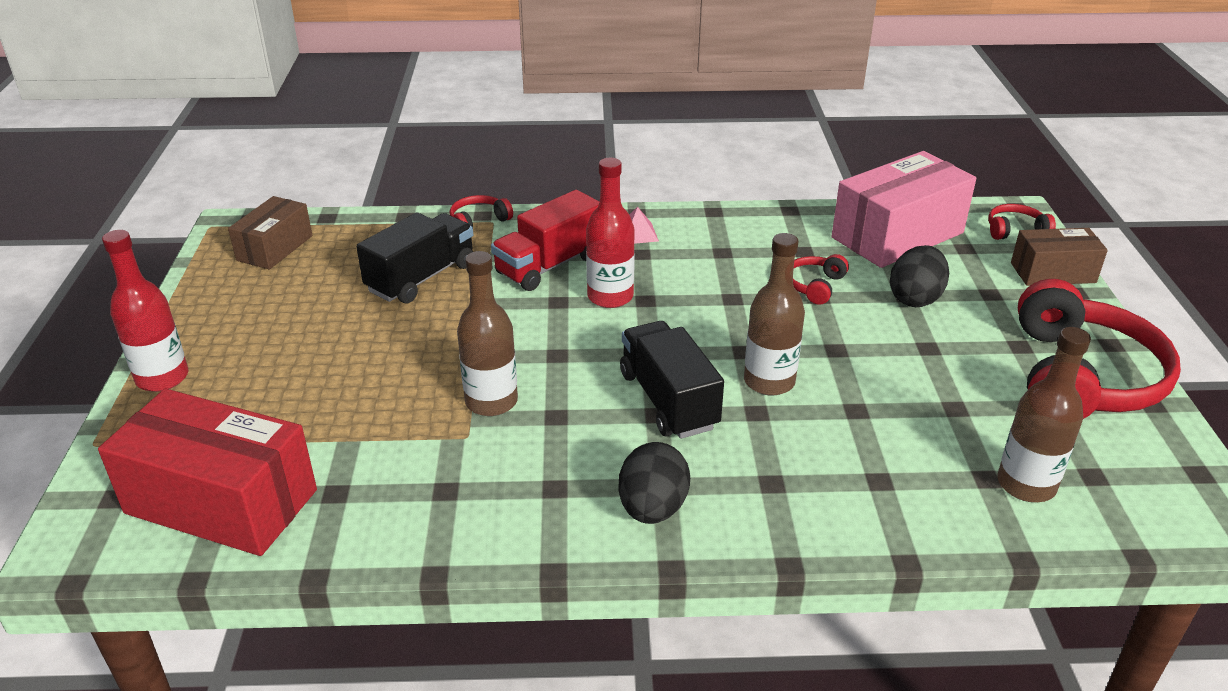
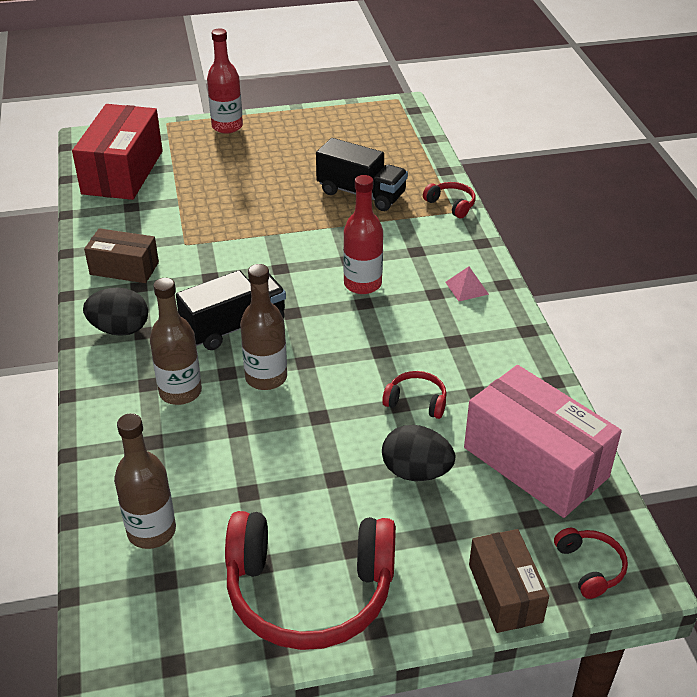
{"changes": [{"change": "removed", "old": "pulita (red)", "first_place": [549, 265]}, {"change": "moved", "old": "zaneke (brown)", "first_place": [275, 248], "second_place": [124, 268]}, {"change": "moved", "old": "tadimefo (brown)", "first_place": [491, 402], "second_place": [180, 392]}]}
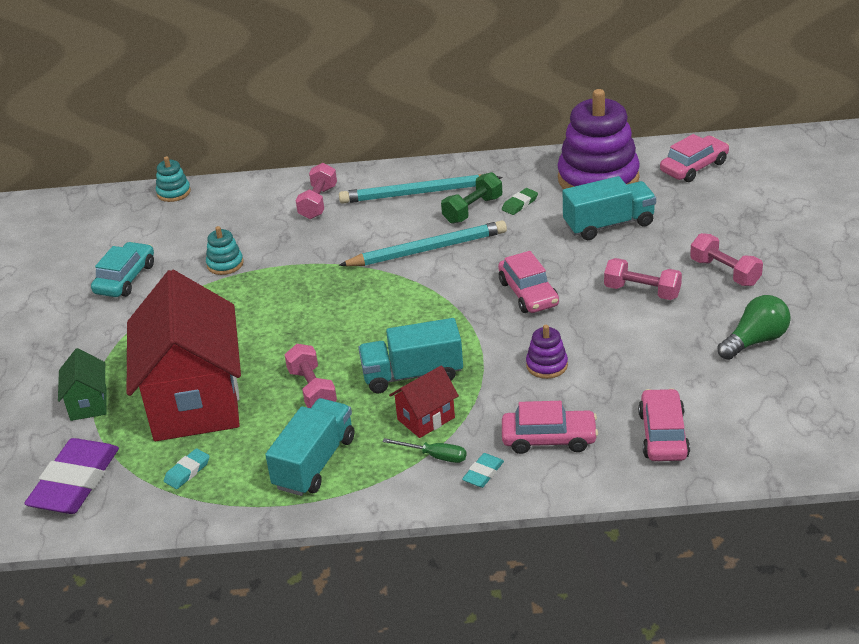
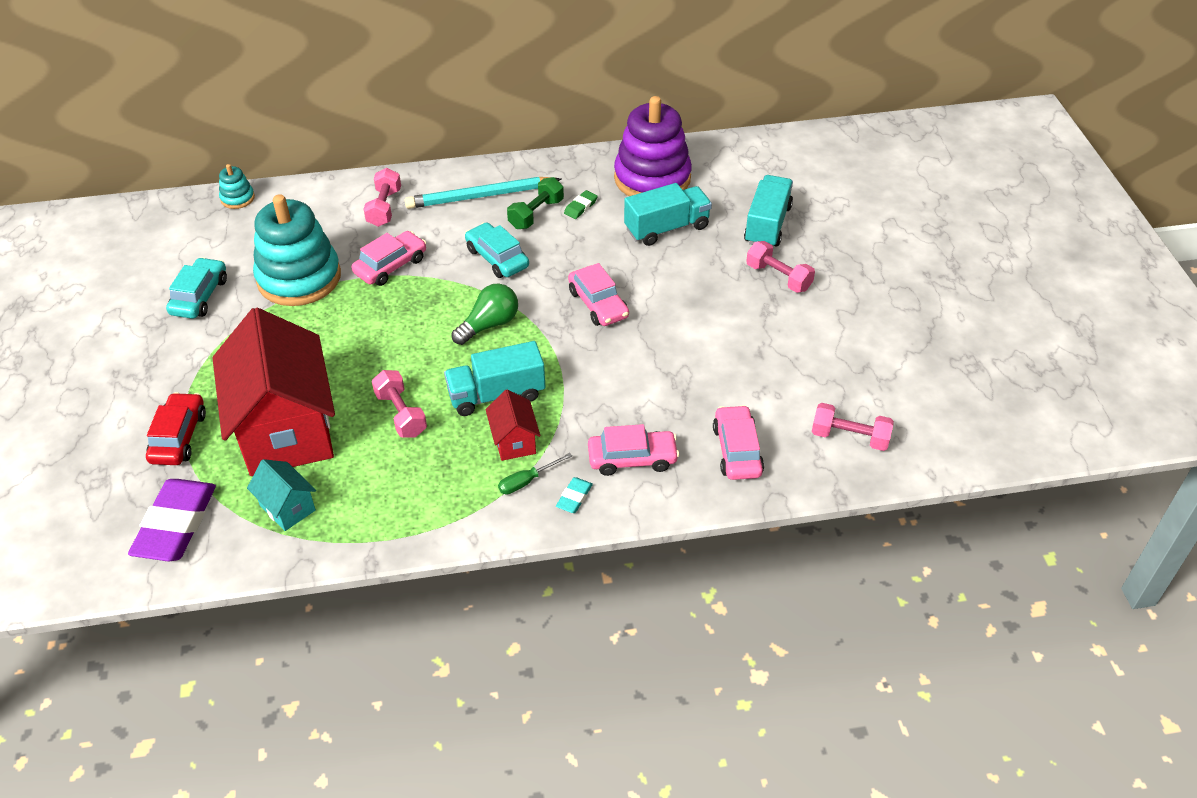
{"changes": [{"change": "moved", "old": "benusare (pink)", "first_place": [694, 167], "second_place": [391, 266]}, {"change": "replaced", "old": "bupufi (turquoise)", "new": "benusare (turquoise)", "first_place": [427, 249], "second_place": [497, 258]}, {"change": "resized", "old": "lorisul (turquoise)", "first_place": [225, 264], "second_place": [299, 278], "factor": 2.32}, {"change": "moved", "old": "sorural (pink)", "first_place": [642, 291], "second_place": [849, 437]}, {"change": "moved", "old": "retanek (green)", "first_place": [755, 341], "second_place": [489, 325]}, {"change": "removed", "old": "lorisul (purple)", "first_place": [547, 365]}, {"change": "replaced", "old": "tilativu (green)", "new": "benusare (red)", "first_place": [88, 404], "second_place": [179, 437]}, {"change": "turned", "old": "tilativu (red)", "first_place": [426, 418], "second_place": [514, 441], "degrees": -60}, {"change": "moved", "old": "pulita (turquoise)", "first_place": [314, 463], "second_place": [767, 225]}, {"change": "turned", "old": "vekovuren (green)", "first_place": [435, 456], "second_place": [527, 481], "degrees": 135}, {"change": "replaced", "old": "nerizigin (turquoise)", "new": "tilativu (turquoise)", "first_place": [187, 471], "second_place": [287, 508]}]}
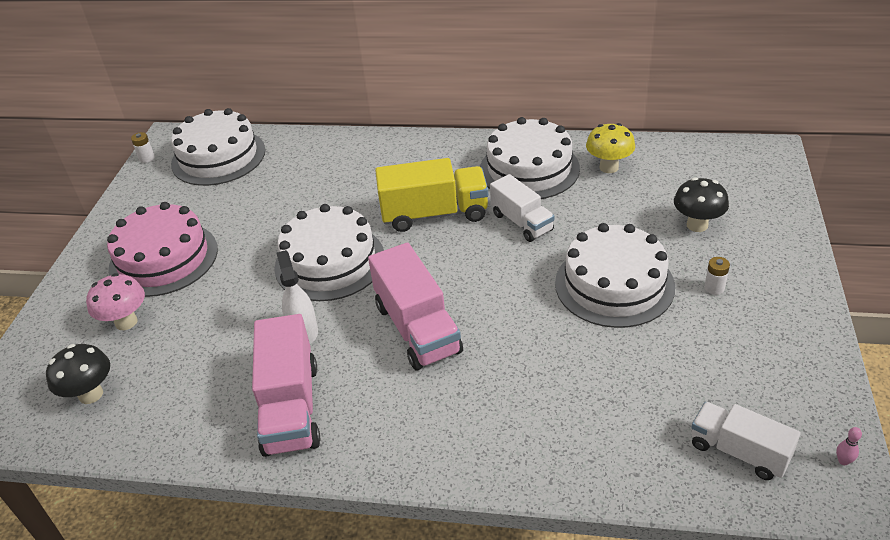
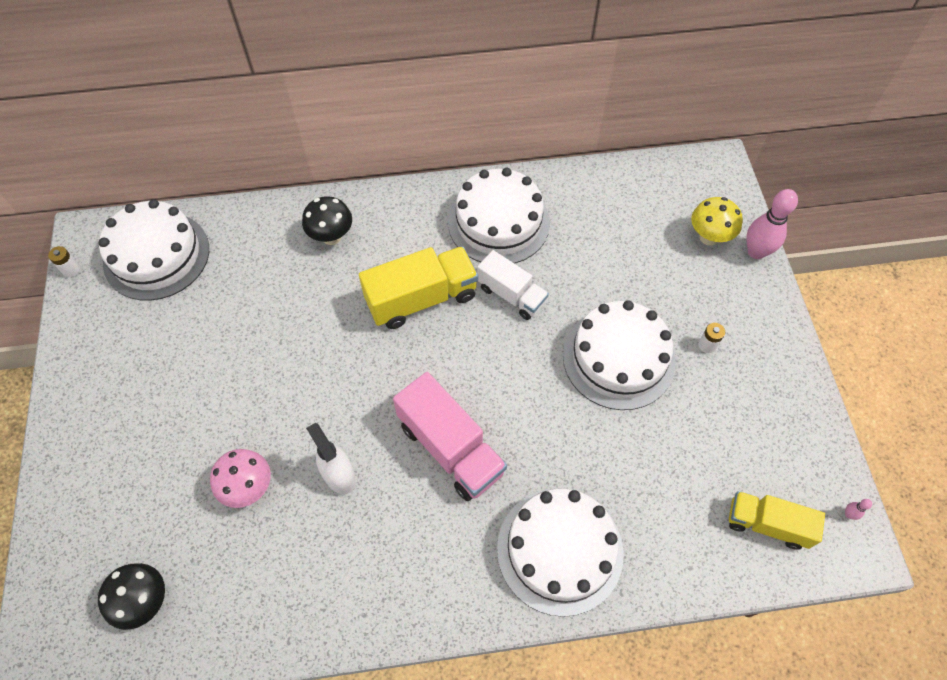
{"changes": [{"change": "moved", "old": "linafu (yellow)", "first_place": [609, 167], "second_place": [709, 237]}, {"change": "moved", "old": "linafu (black)", "first_place": [697, 225], "second_place": [331, 237]}, {"change": "removed", "old": "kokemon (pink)", "first_place": [163, 259]}, {"change": "moved", "old": "kokemon (white)", "first_place": [330, 262], "second_place": [560, 550]}, {"change": "moved", "old": "linafu (pink)", "first_place": [126, 322], "second_place": [249, 488]}, {"change": "removed", "old": "pulita (pink)", "first_place": [291, 408]}, {"change": "recoloured", "old": "pulita (white)", "new": "pulita (yellow)", "first_place": [738, 451], "second_place": [766, 524]}, {"change": "added", "new": "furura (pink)", "second_place": [756, 252]}]}
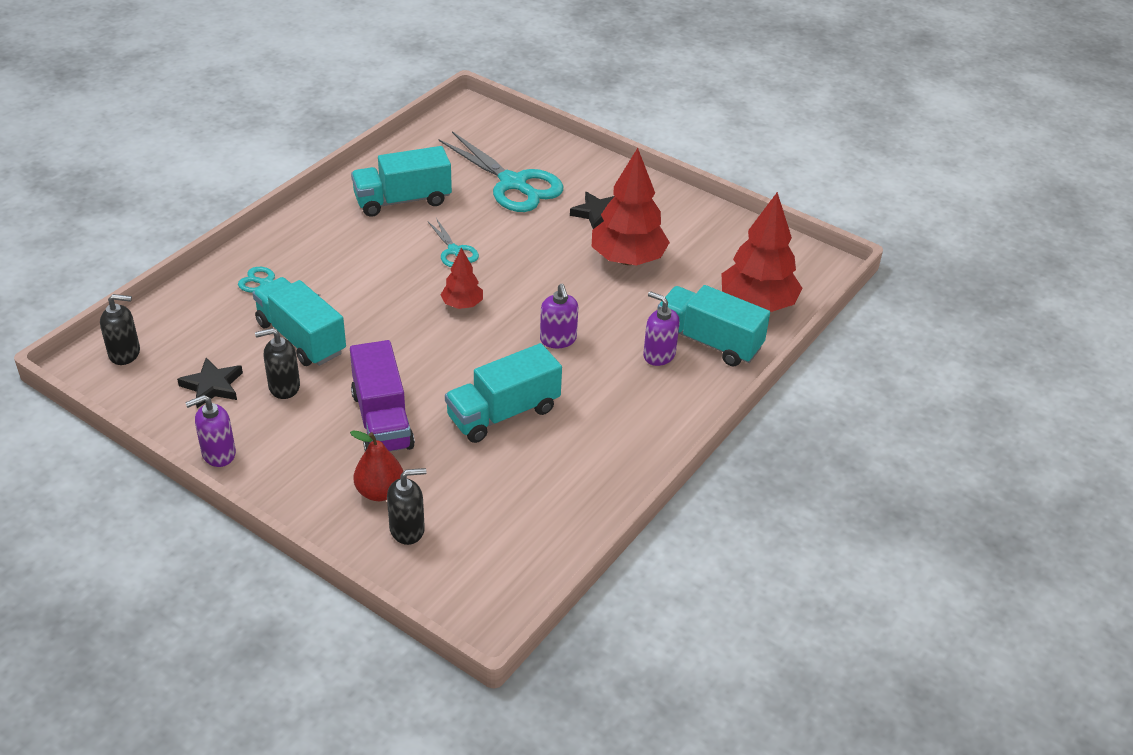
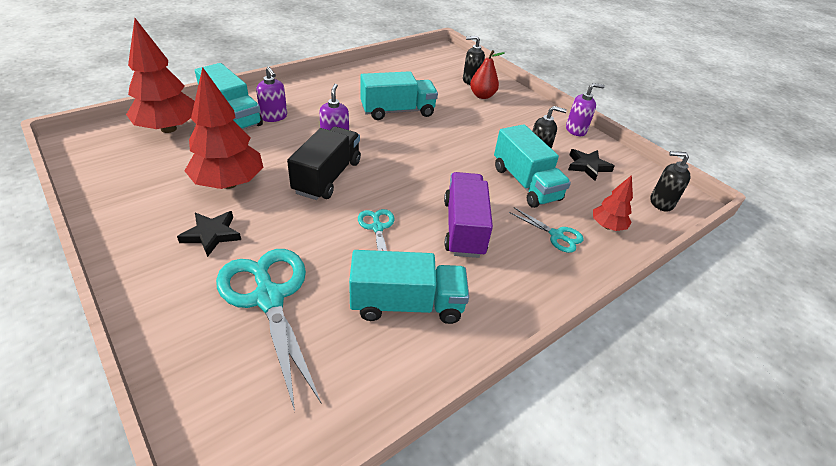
{"changes": [{"change": "moved", "old": "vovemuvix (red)", "first_place": [462, 305], "second_place": [607, 226]}, {"change": "moved", "old": "pulita (purple)", "first_place": [382, 420], "second_place": [464, 228]}, {"change": "added", "new": "pulita (black)", "second_place": [327, 177]}]}
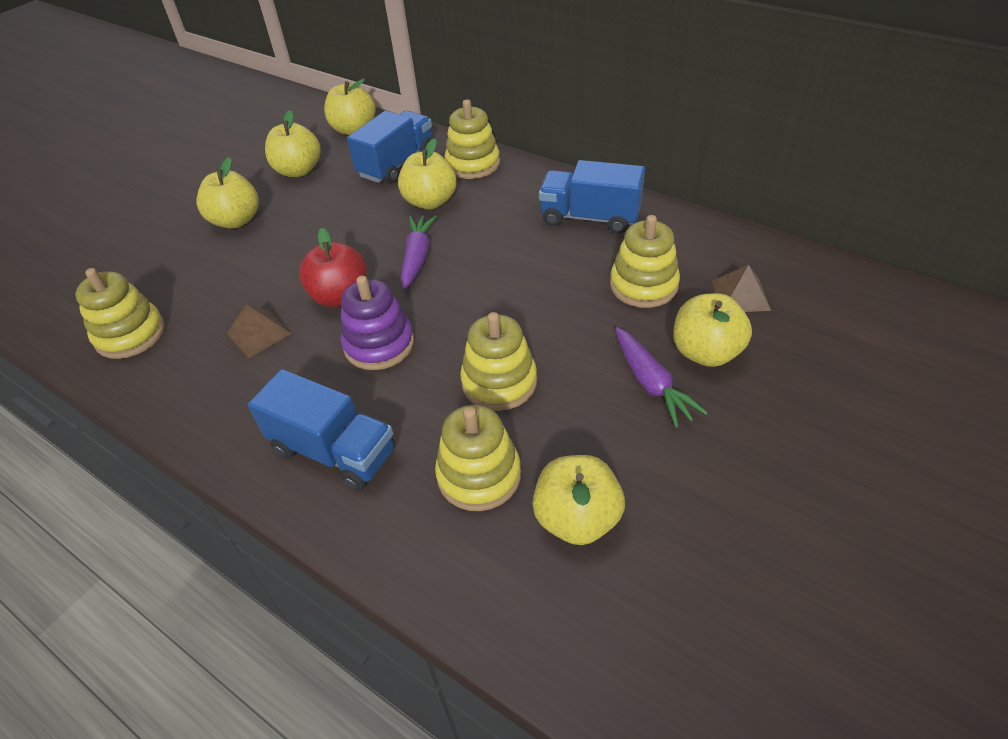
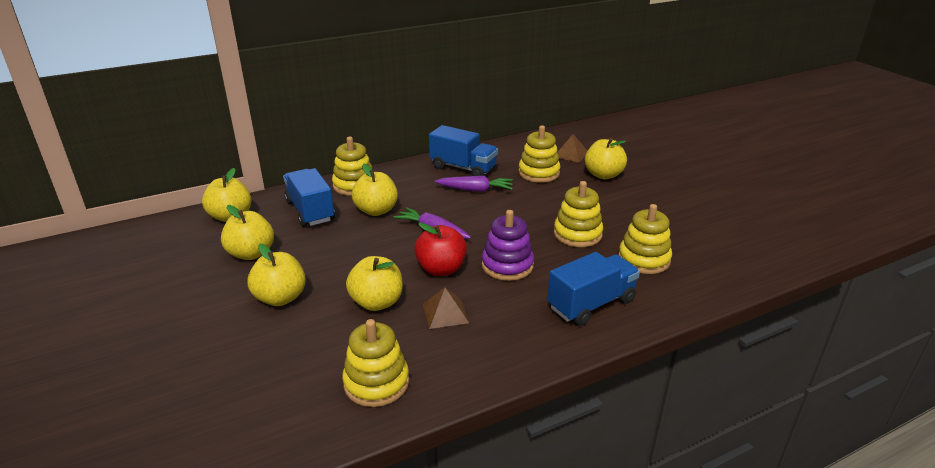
{"changes": [{"change": "turned", "old": "pulita (blue)", "first_place": [590, 217], "second_place": [463, 168], "degrees": -105}, {"change": "moved", "old": "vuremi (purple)", "first_place": [651, 383], "second_place": [475, 190]}, {"change": "moved", "old": "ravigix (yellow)", "first_place": [577, 519], "second_place": [377, 302]}]}
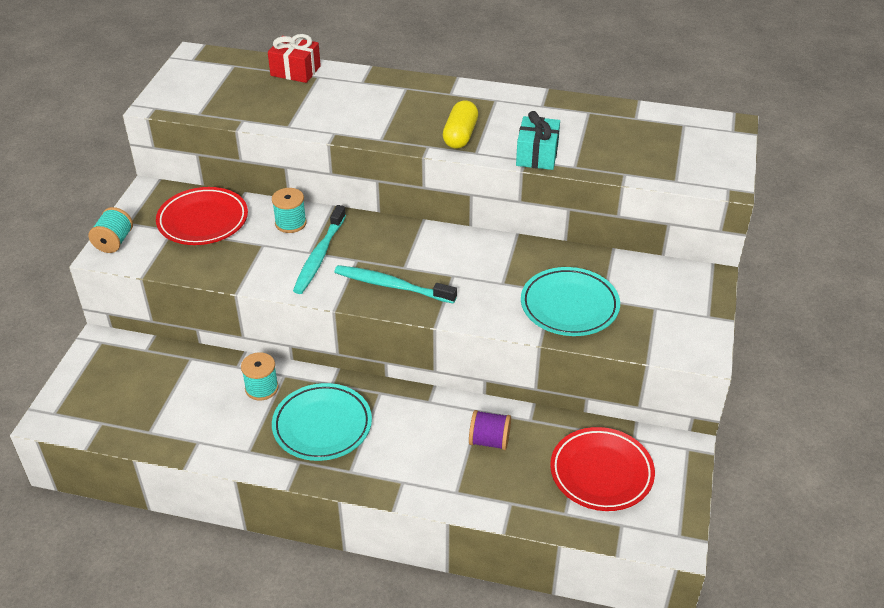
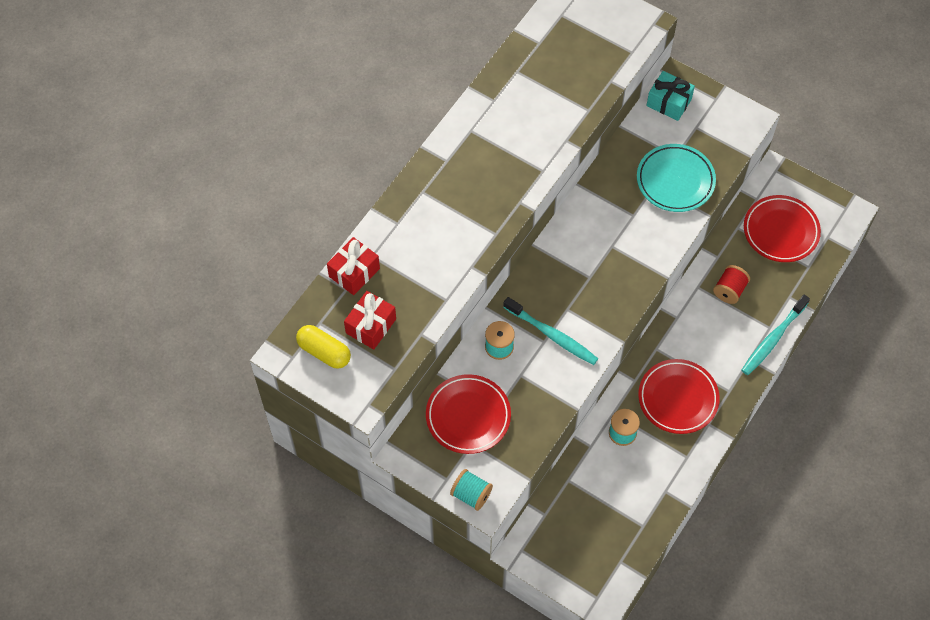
{"changes": [{"change": "moved", "old": "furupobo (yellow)", "first_place": [460, 135], "second_place": [324, 352]}, {"change": "moved", "old": "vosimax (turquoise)", "first_place": [537, 155], "second_place": [669, 102]}, {"change": "moved", "old": "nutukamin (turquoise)", "first_place": [392, 286], "second_place": [773, 339]}, {"change": "recoloured", "old": "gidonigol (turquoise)", "new": "gidonigol (red)", "first_place": [322, 426], "second_place": [678, 398]}, {"change": "recoloured", "old": "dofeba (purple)", "new": "dofeba (red)", "first_place": [489, 441], "second_place": [729, 290]}, {"change": "added", "new": "vosimax (red)", "second_place": [371, 326]}]}
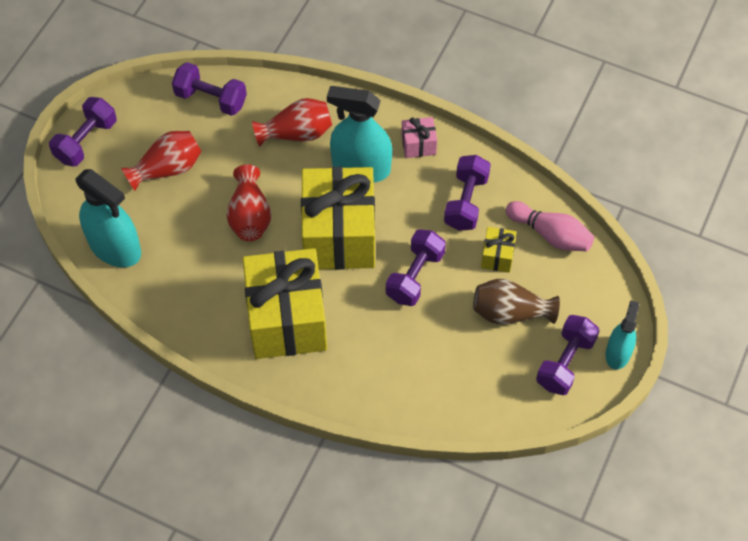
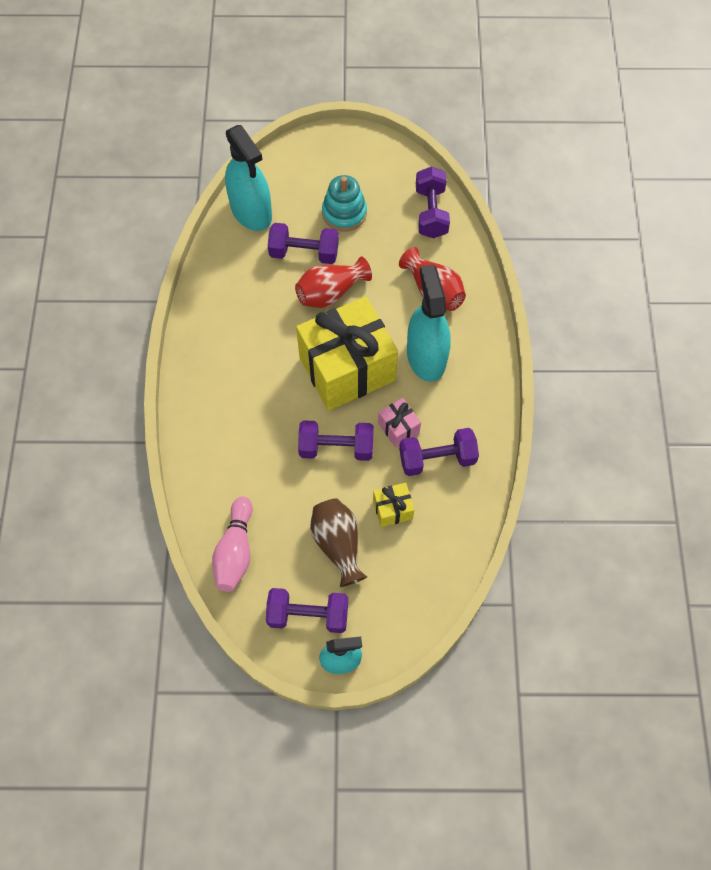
{"changes": [{"change": "moved", "old": "sorural (purple)", "first_place": [86, 141], "second_place": [304, 253]}, {"change": "moved", "old": "vosimax (pink)", "first_place": [418, 145], "second_place": [398, 428]}, {"change": "replaced", "old": "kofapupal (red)", "new": "lorisul (turquoise)", "first_place": [167, 169], "second_place": [344, 213]}, {"change": "turned", "old": "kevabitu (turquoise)", "first_place": [115, 247], "second_place": [251, 211], "degrees": -45}, {"change": "moved", "old": "furura (pink)", "first_place": [550, 234], "second_place": [235, 551]}, {"change": "removed", "old": "vosimax (yellow)", "first_place": [287, 319]}]}
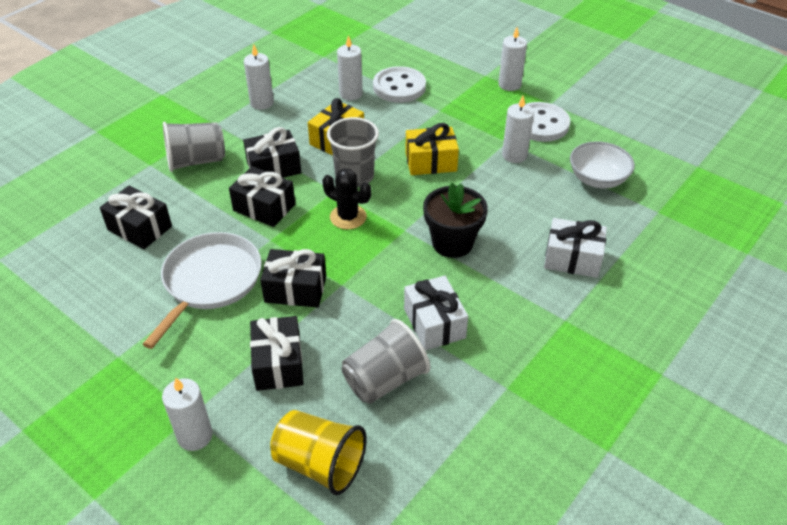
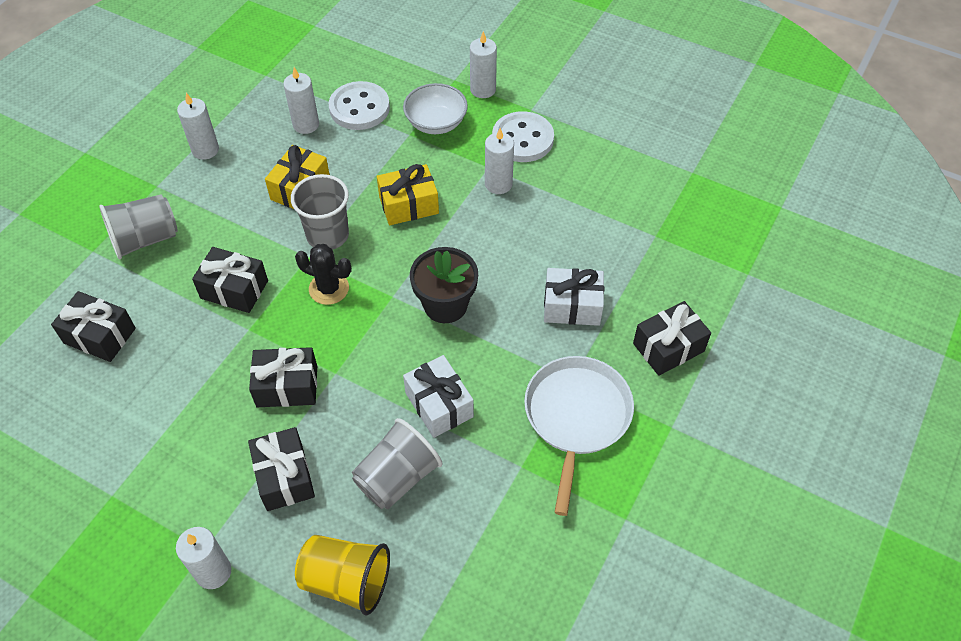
{"changes": [{"change": "moved", "old": "vosimax (black)", "first_place": [274, 167], "second_place": [668, 347]}, {"change": "moved", "old": "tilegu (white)", "first_place": [597, 179], "second_place": [436, 123]}, {"change": "moved", "old": "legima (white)", "first_place": [210, 281], "second_place": [576, 417]}]}
